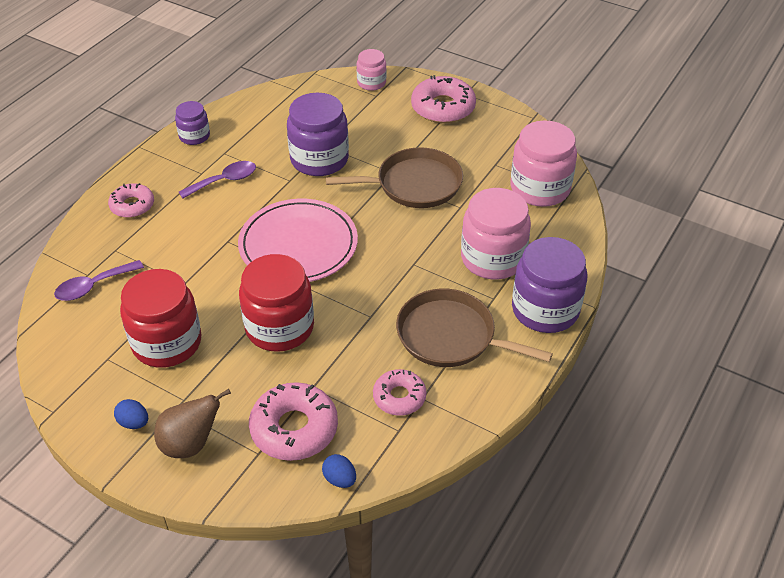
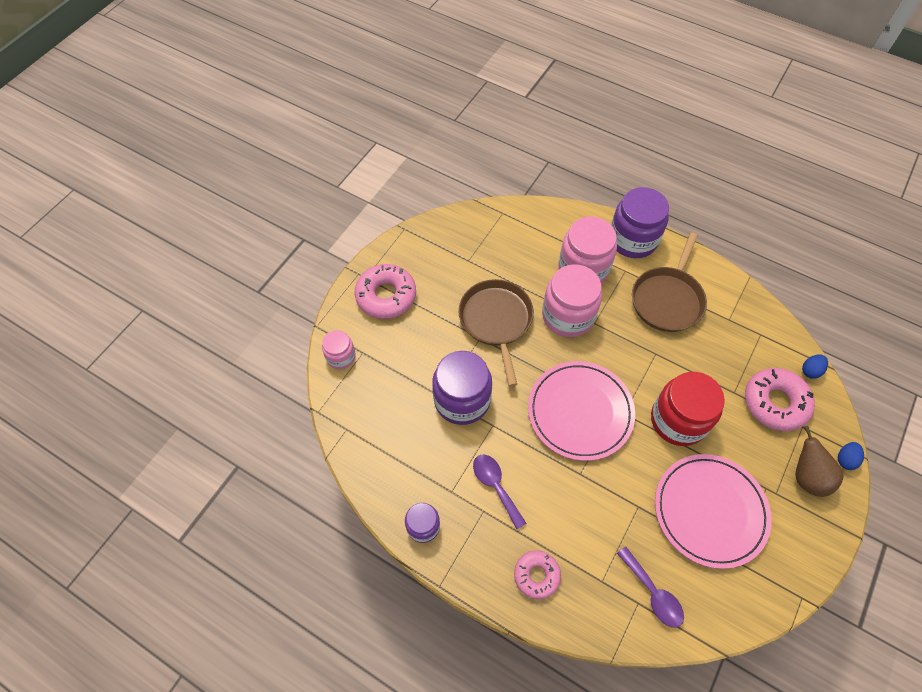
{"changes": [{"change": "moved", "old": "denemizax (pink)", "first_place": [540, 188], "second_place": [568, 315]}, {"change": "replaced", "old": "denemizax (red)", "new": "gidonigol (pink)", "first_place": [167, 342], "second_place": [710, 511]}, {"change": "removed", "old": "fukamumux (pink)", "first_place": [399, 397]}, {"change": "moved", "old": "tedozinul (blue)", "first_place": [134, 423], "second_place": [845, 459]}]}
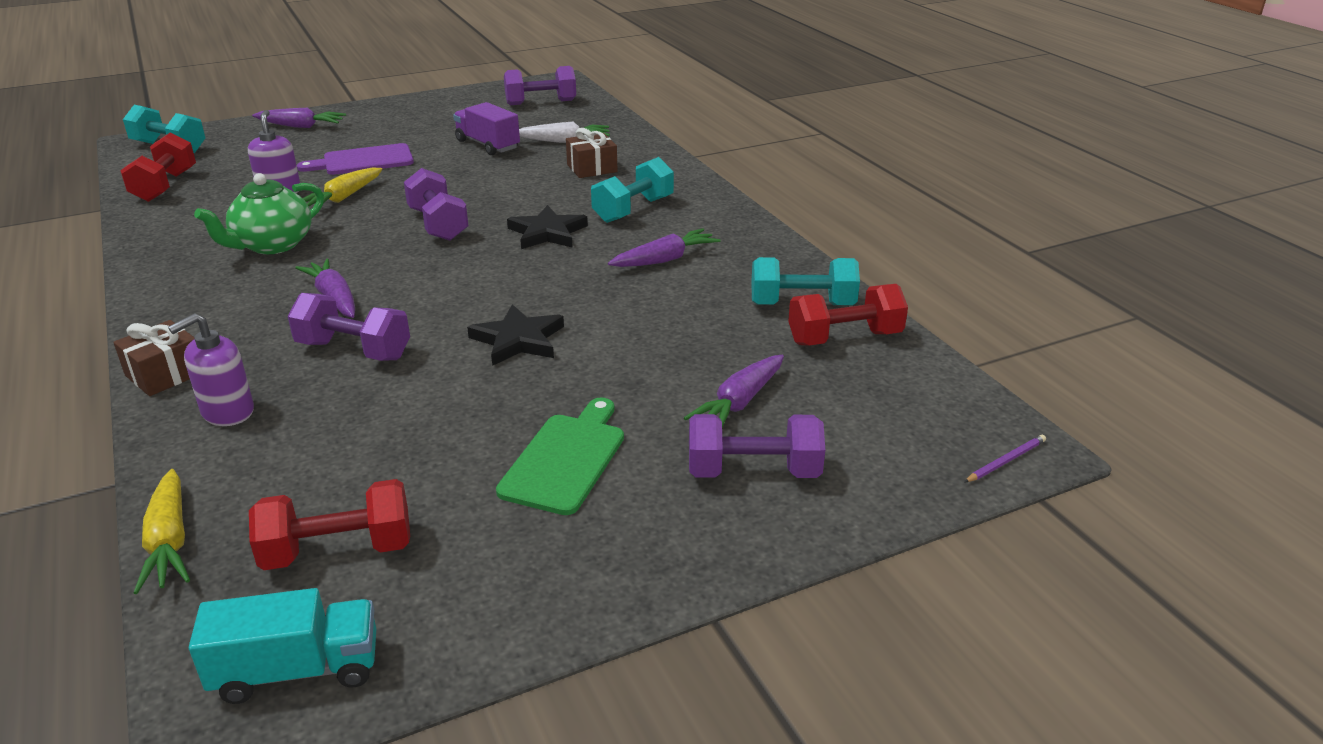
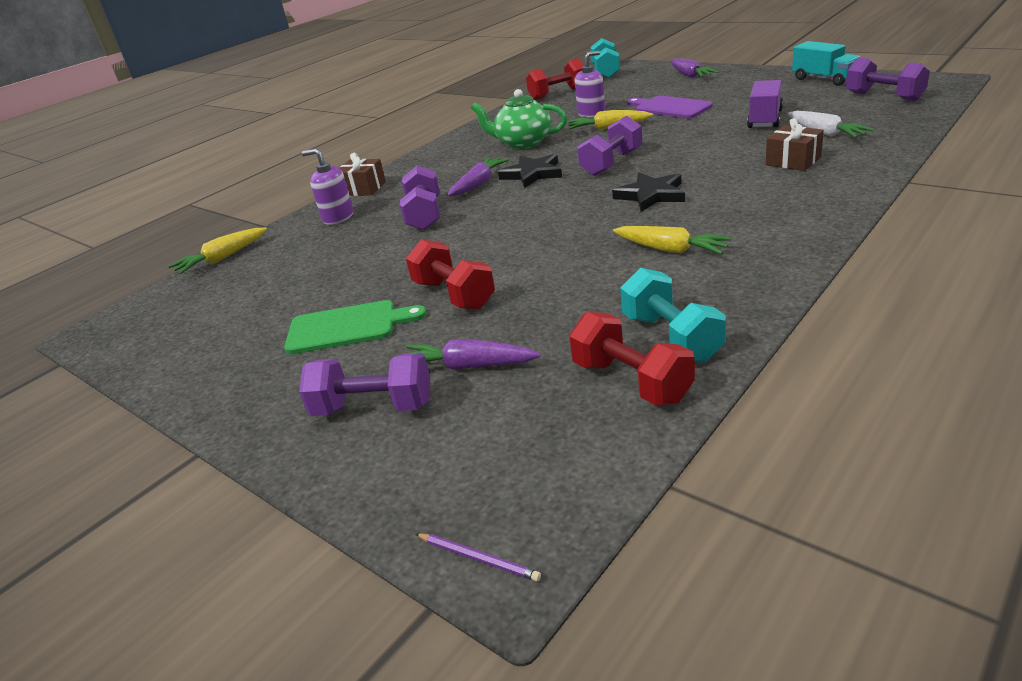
{"changes": [{"change": "removed", "old": "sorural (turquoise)", "first_place": [633, 210]}, {"change": "recoloured", "old": "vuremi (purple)", "new": "vuremi (yellow)", "first_place": [665, 260], "second_place": [670, 250]}, {"change": "moved", "old": "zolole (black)", "first_place": [518, 340], "second_place": [532, 174]}, {"change": "turned", "old": "sorural (purple)", "first_place": [753, 472], "second_place": [373, 407], "degrees": -60}, {"change": "moved", "old": "sorural (red)", "first_place": [338, 551], "second_place": [454, 295]}, {"change": "moved", "old": "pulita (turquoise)", "first_place": [297, 670], "second_place": [824, 79]}]}
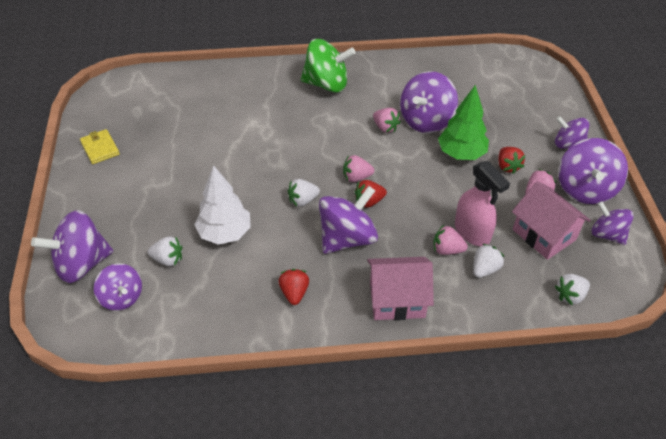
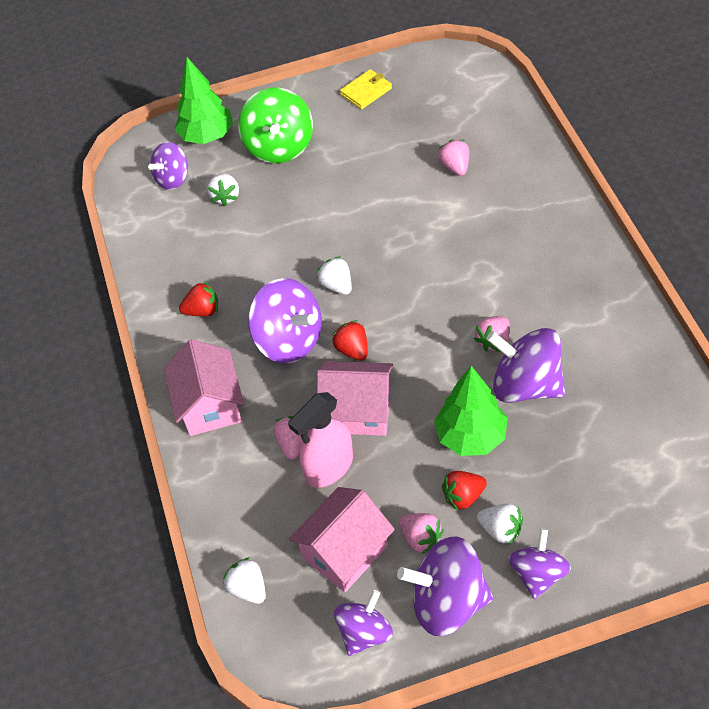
{"changes": [{"change": "moved", "old": "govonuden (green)", "first_place": [326, 84], "second_place": [279, 147]}, {"change": "moved", "old": "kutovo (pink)", "first_place": [356, 177], "second_place": [455, 167]}, {"change": "removed", "old": "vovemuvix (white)", "first_place": [225, 233]}, {"change": "replaced", "old": "govonuden (purple)", "new": "vovemuvix (green)", "first_place": [81, 264], "second_place": [207, 136]}, {"change": "moved", "old": "kutovo (white)", "first_place": [485, 269], "second_place": [500, 530]}, {"change": "added", "new": "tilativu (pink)", "second_place": [358, 411]}]}
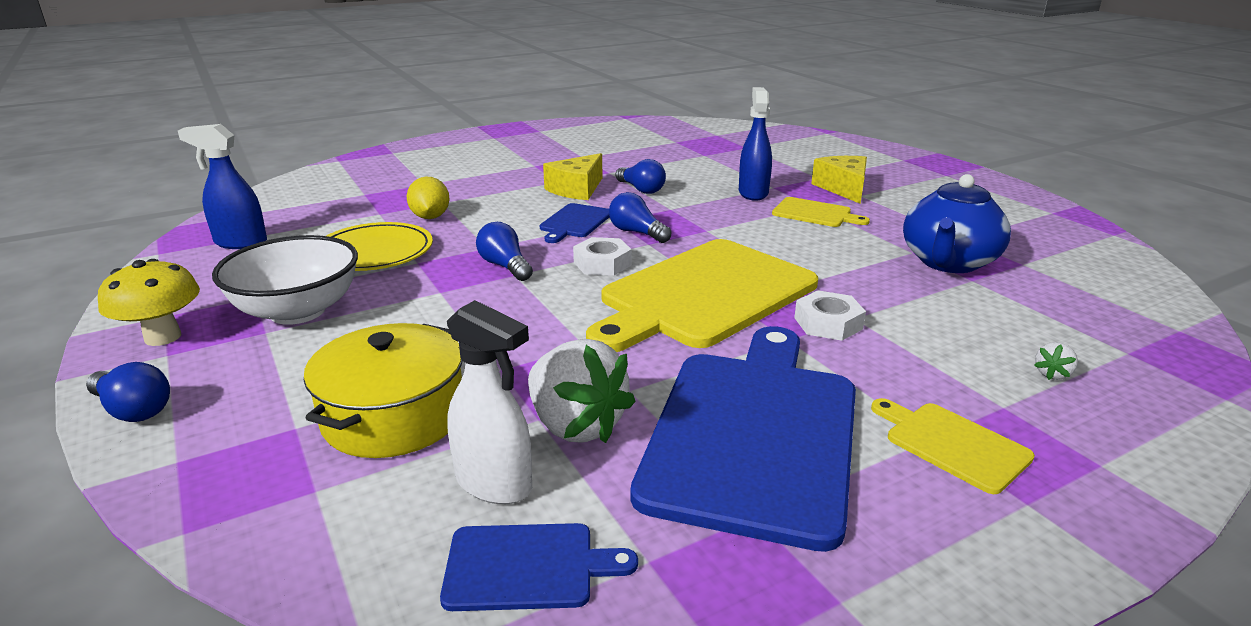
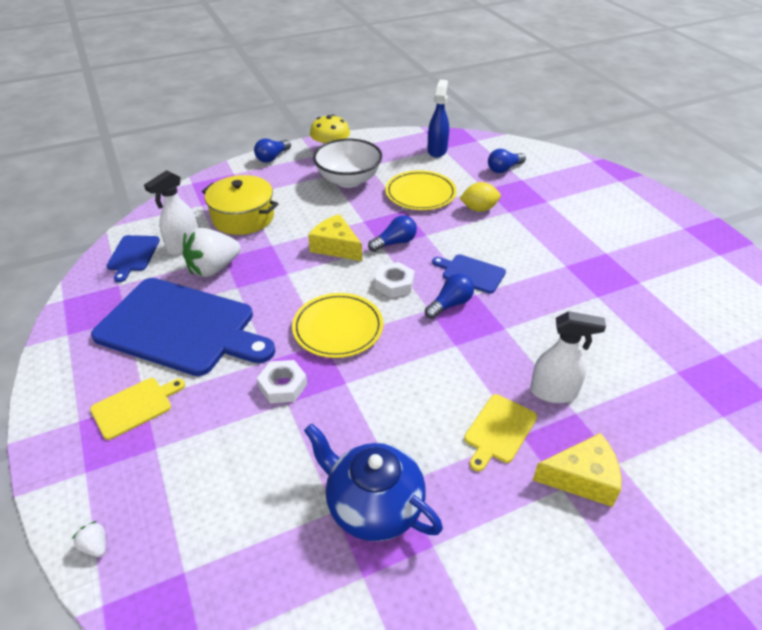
{"changes": [{"change": "recoloured", "old": "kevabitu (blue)", "new": "kevabitu (white)", "first_place": [753, 193], "second_place": [554, 392]}, {"change": "moved", "old": "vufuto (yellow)", "first_place": [577, 189], "second_place": [336, 247]}, {"change": "moved", "old": "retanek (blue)", "first_place": [641, 189], "second_place": [504, 169]}, {"change": "replaced", "old": "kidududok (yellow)", "new": "gidonigol (yellow)", "first_place": [703, 295], "second_place": [338, 328]}, {"change": "moved", "old": "kutovo (white)", "first_place": [1052, 374], "second_place": [95, 546]}]}
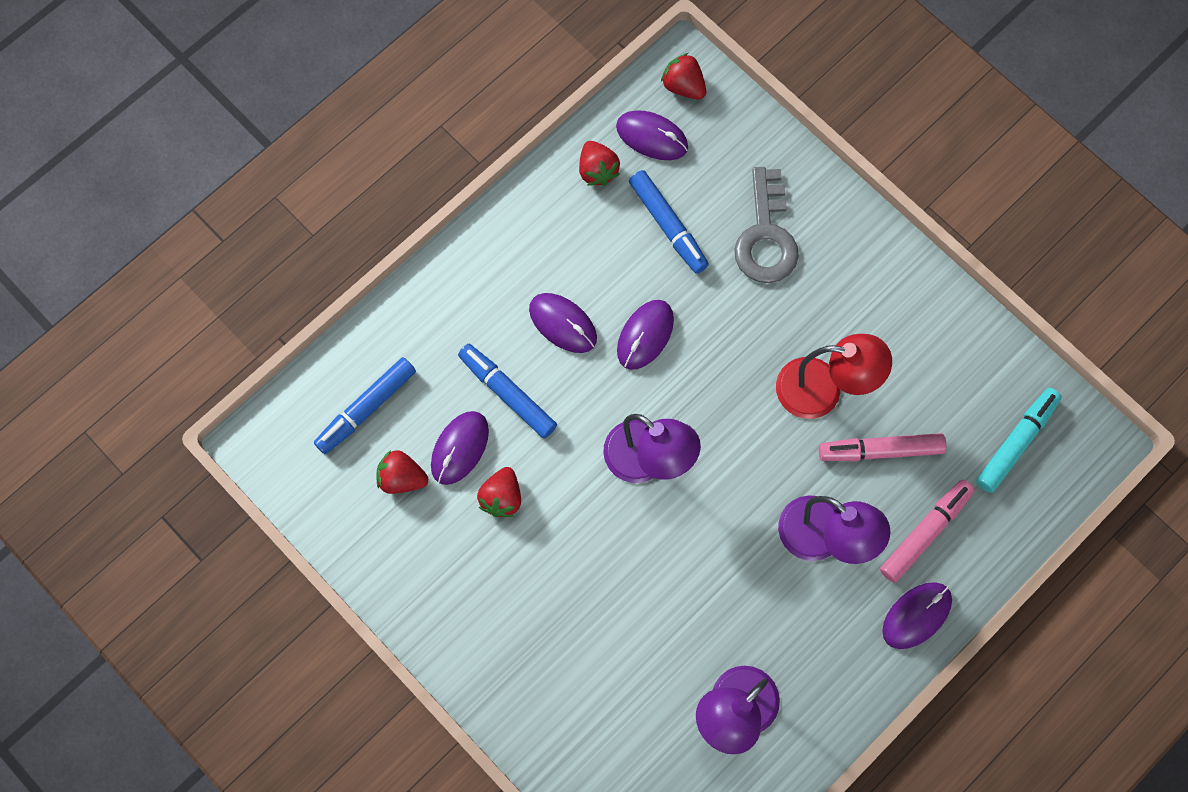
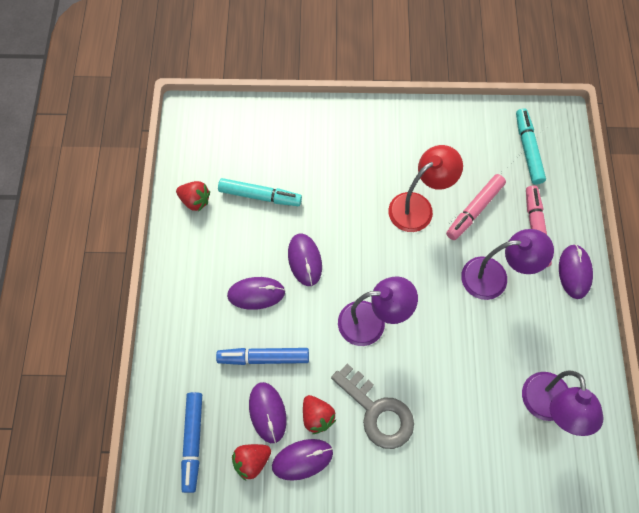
{"changes": [{"change": "removed", "old": "kutovo (red)", "first_place": [683, 86]}, {"change": "moved", "old": "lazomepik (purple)", "first_place": [652, 137], "second_place": [302, 459]}, {"change": "moved", "old": "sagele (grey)", "first_place": [766, 236], "second_place": [377, 411]}, {"change": "recoloured", "old": "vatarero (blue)", "new": "vatarero (turquoise)", "first_place": [668, 225], "second_place": [260, 196]}]}
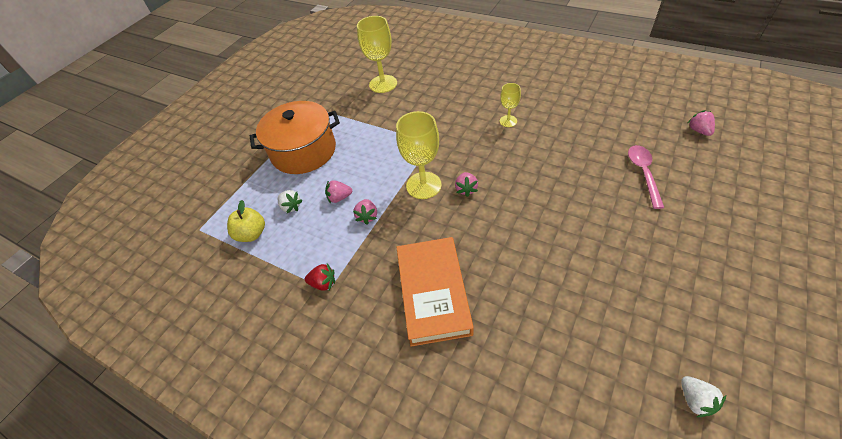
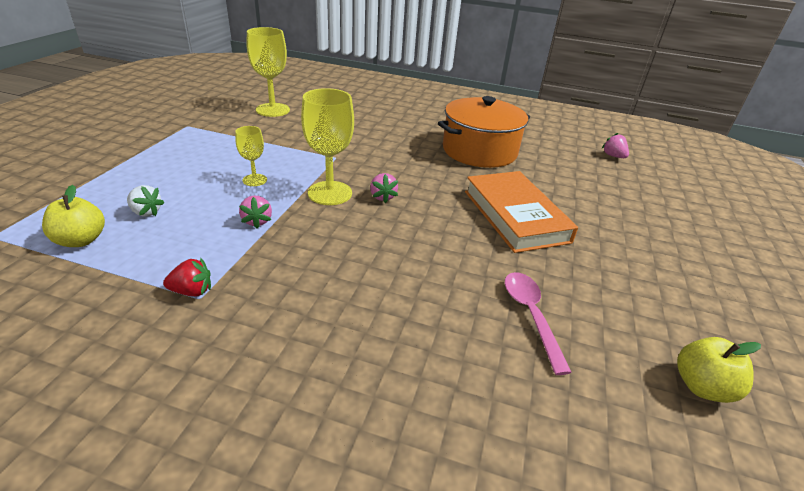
{"changes": [{"change": "moved", "old": "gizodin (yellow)", "first_place": [508, 121], "second_place": [255, 180]}, {"change": "moved", "old": "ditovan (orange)", "first_place": [303, 151], "second_place": [479, 151]}, {"change": "moved", "old": "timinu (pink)", "first_place": [643, 173], "second_place": [531, 315]}, {"change": "removed", "old": "kutovo (pink)", "first_place": [339, 198]}, {"change": "moved", "old": "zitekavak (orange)", "first_place": [433, 292], "second_place": [515, 216]}, {"change": "replaced", "old": "kutovo (white)", "new": "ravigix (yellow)", "first_place": [695, 400], "second_place": [701, 386]}]}
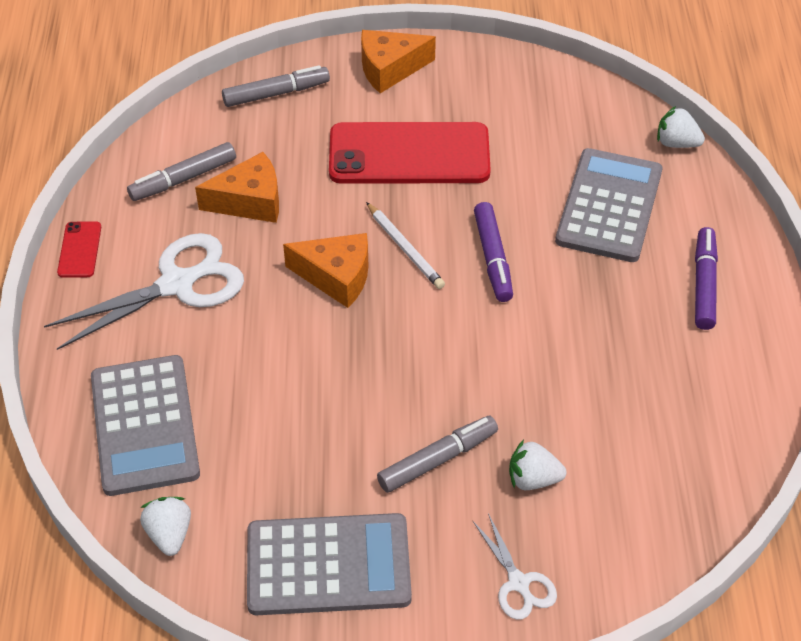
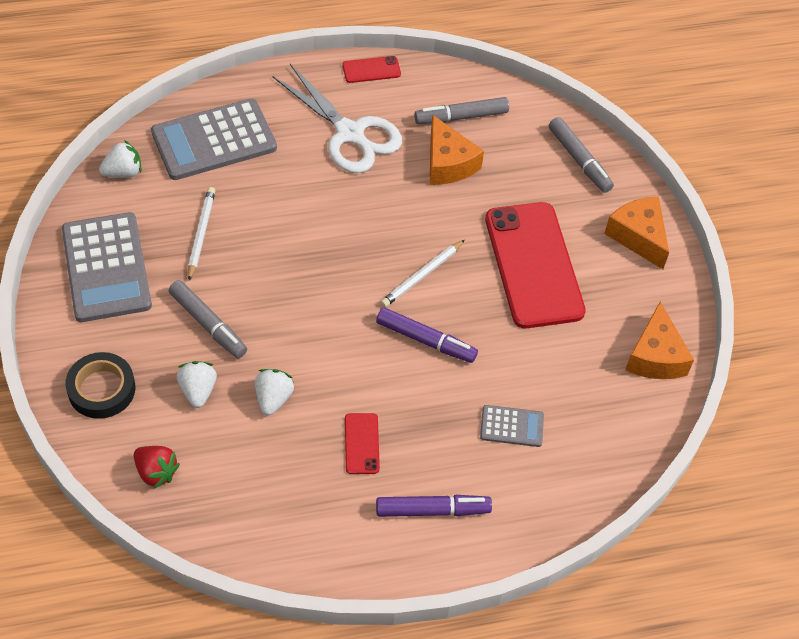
{"changes": [{"change": "moved", "old": "kutovo (white)", "first_place": [676, 143], "second_place": [273, 398]}, {"change": "turned", "old": "vatarero (grey)", "first_place": [183, 179], "second_place": [461, 117], "degrees": -60}, {"change": "resized", "old": "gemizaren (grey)", "first_place": [609, 206], "second_place": [512, 426], "factor": 0.49}, {"change": "turned", "old": "vatarero (purple)", "first_place": [493, 258], "second_place": [426, 340], "degrees": -135}, {"change": "moved", "old": "vufuto (orange)", "first_place": [336, 277], "second_place": [655, 356]}, {"change": "replaced", "old": "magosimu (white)", "new": "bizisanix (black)", "first_place": [518, 583], "second_place": [101, 389]}, {"change": "added", "new": "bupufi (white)", "second_place": [201, 234]}, {"change": "added", "new": "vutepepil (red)", "second_place": [362, 443]}, {"change": "added", "new": "kutovo (red)", "second_place": [156, 472]}]}
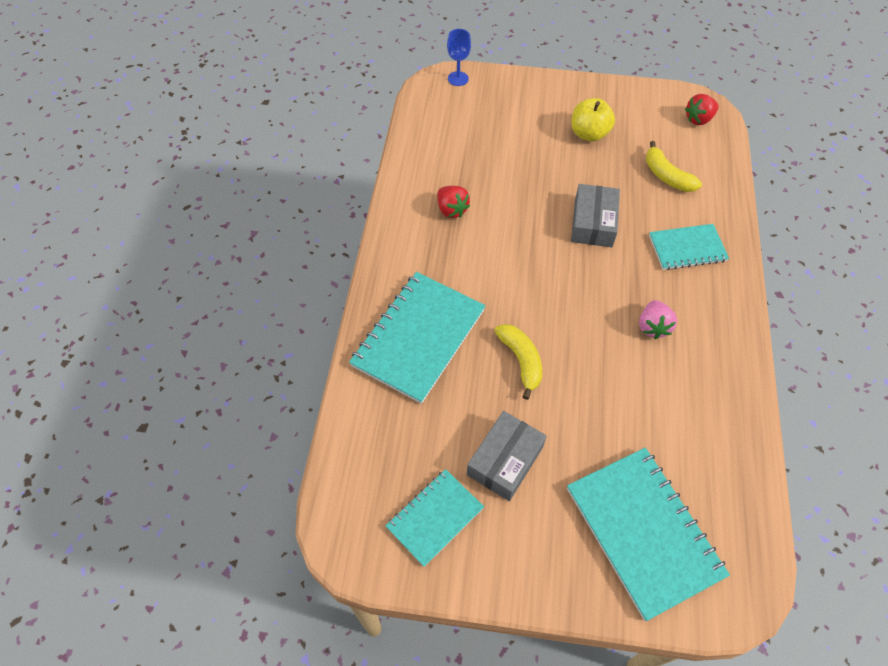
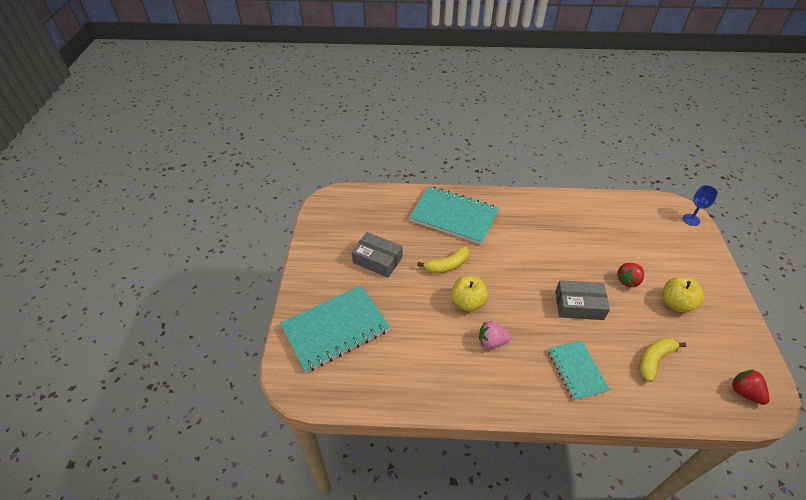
{"changes": [{"change": "moved", "old": "kutovo (red)", "first_place": [451, 210], "second_place": [628, 280]}, {"change": "removed", "old": "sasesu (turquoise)", "first_place": [434, 517]}, {"change": "added", "new": "ravigix (yellow)", "second_place": [467, 302]}]}
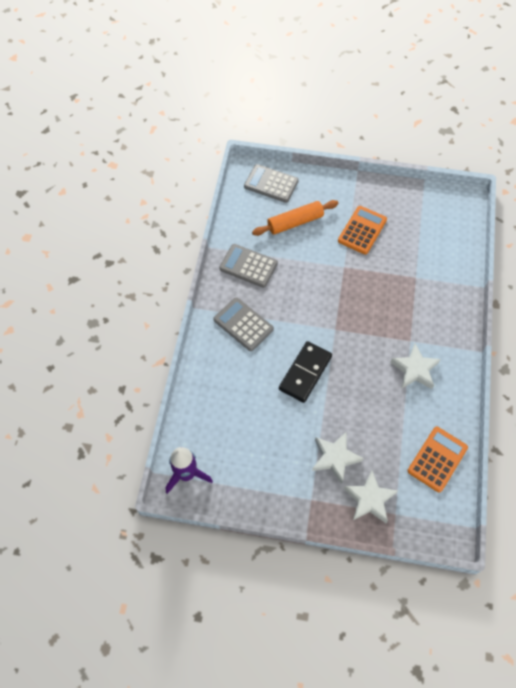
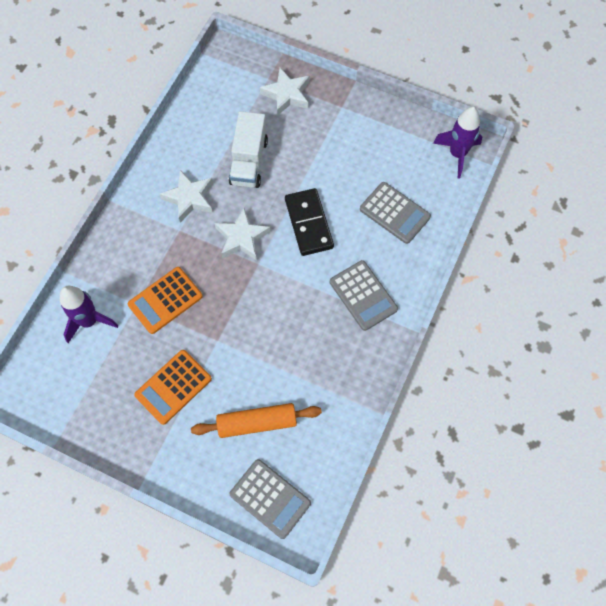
{"changes": [{"change": "moved", "old": "gemizaren (grey)", "first_place": [248, 266], "second_place": [394, 213]}, {"change": "turned", "old": "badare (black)", "first_place": [305, 373], "second_place": [309, 223], "degrees": -60}, {"change": "moved", "old": "gemizaren (orange)", "first_place": [437, 459], "second_place": [165, 300]}, {"change": "moved", "old": "zolole (white)", "first_place": [335, 458], "second_place": [242, 238]}, {"change": "added", "new": "pulita (white)", "second_place": [249, 161]}, {"change": "added", "new": "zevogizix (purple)", "second_place": [89, 321]}]}
